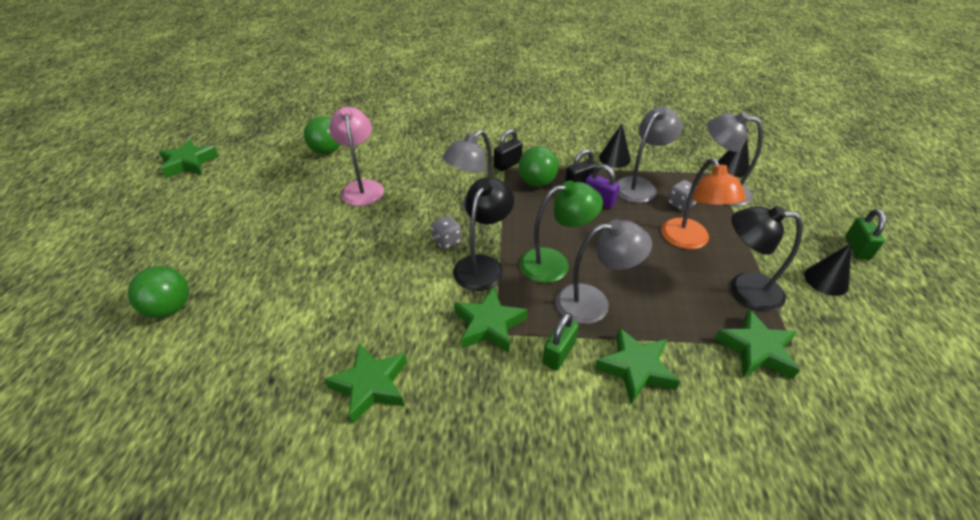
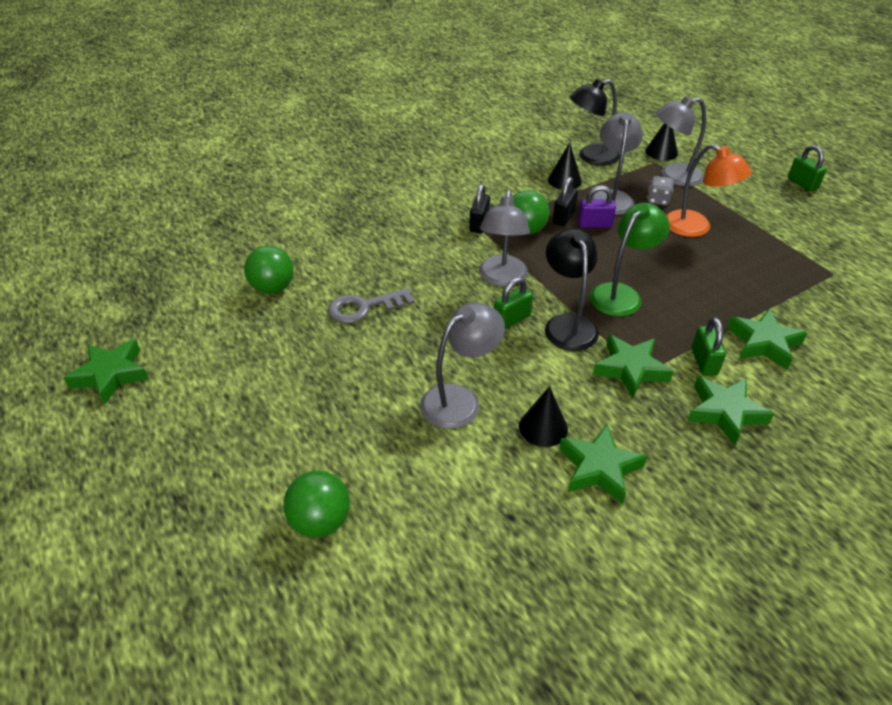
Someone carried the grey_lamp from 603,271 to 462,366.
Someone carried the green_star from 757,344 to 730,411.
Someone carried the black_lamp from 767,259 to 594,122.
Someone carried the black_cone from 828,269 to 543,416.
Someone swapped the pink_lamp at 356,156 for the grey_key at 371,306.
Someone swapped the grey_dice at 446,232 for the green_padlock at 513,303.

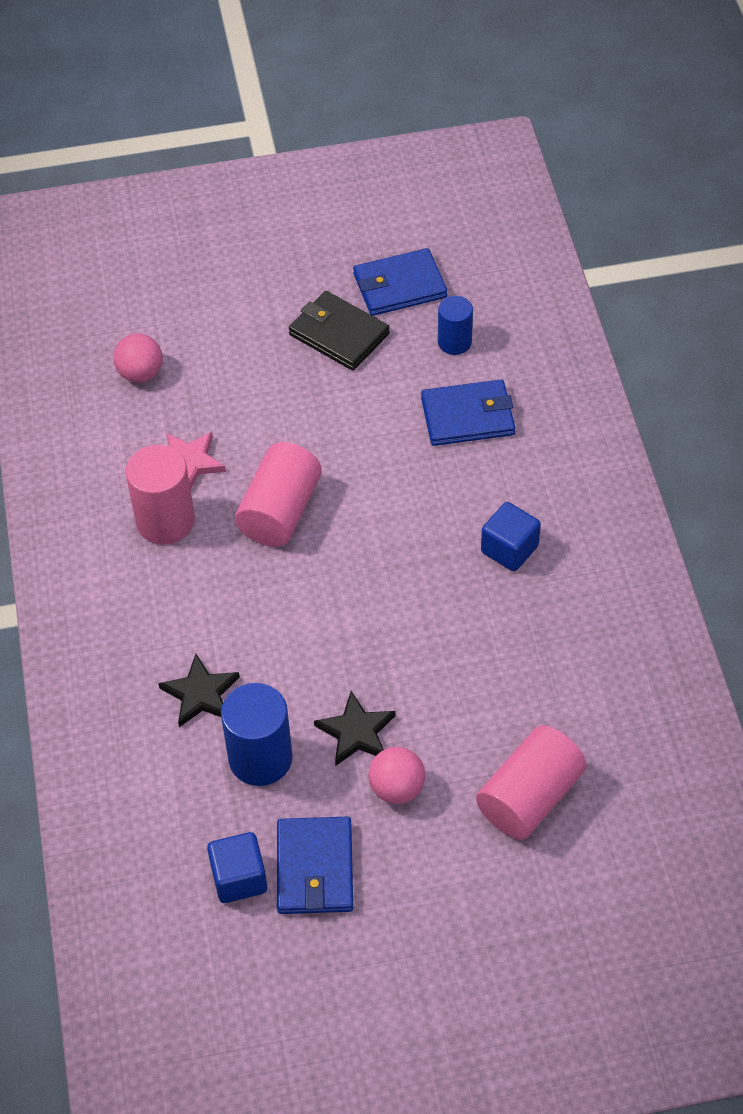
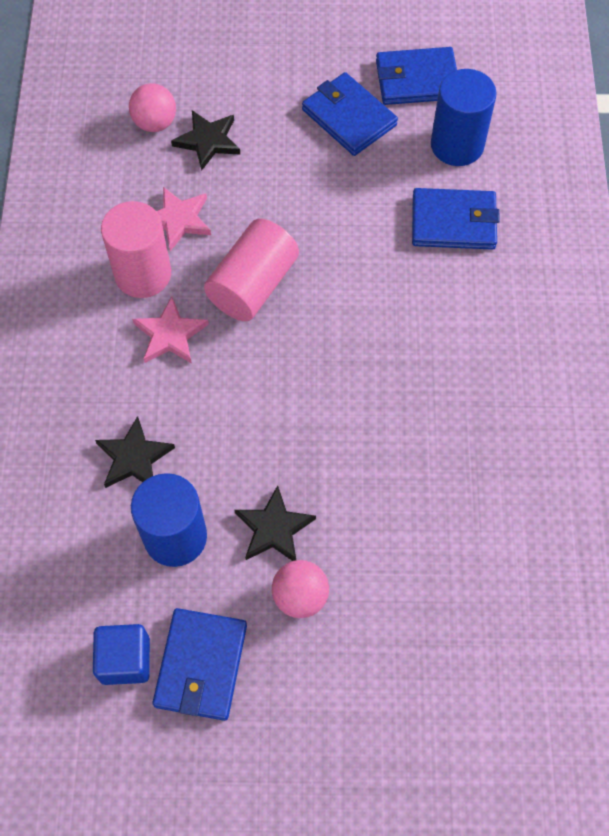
Someone took away the pink_cylinder at 531,782.
Someone took away the blue_cube at 511,536.
Someone put down the pink_star at 170,330.
Someone put down the black_star at 205,140.
Someone repainted the black_wallet at 339,330, which became the blue_wallet at 350,114.
Someone scaled the blue_cylinder at 455,325 by 1.62.

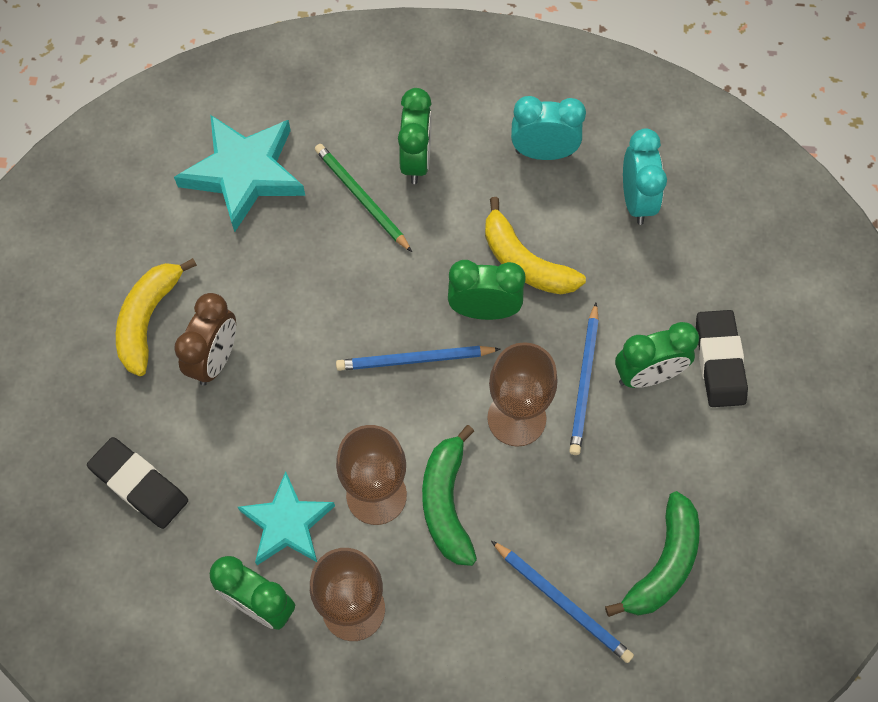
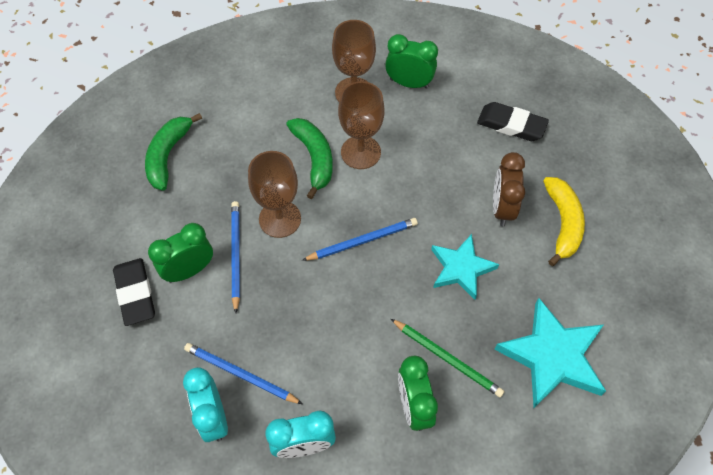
Someone took away the green_clock at 487,290.
Someone took away the yellow_banana at 535,245.
Someone carried the turquoise_star from 286,518 to 465,267.
Someone carried the blue_pencil from 562,602 to 243,373.

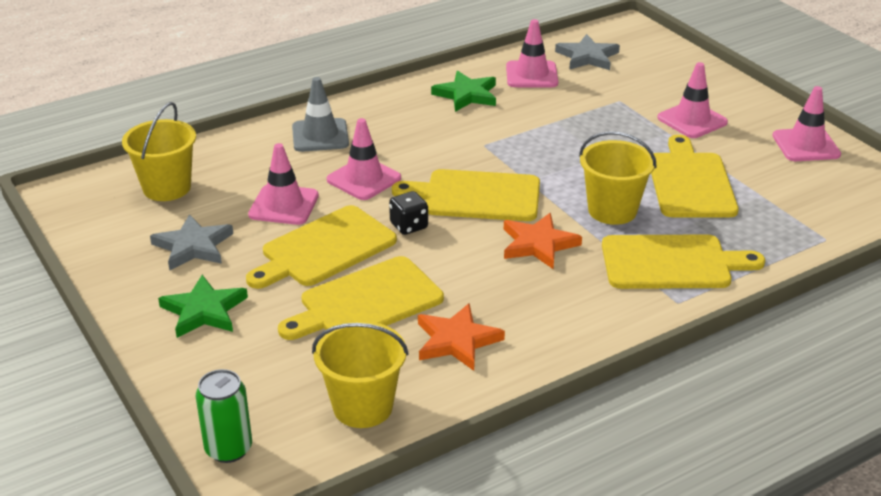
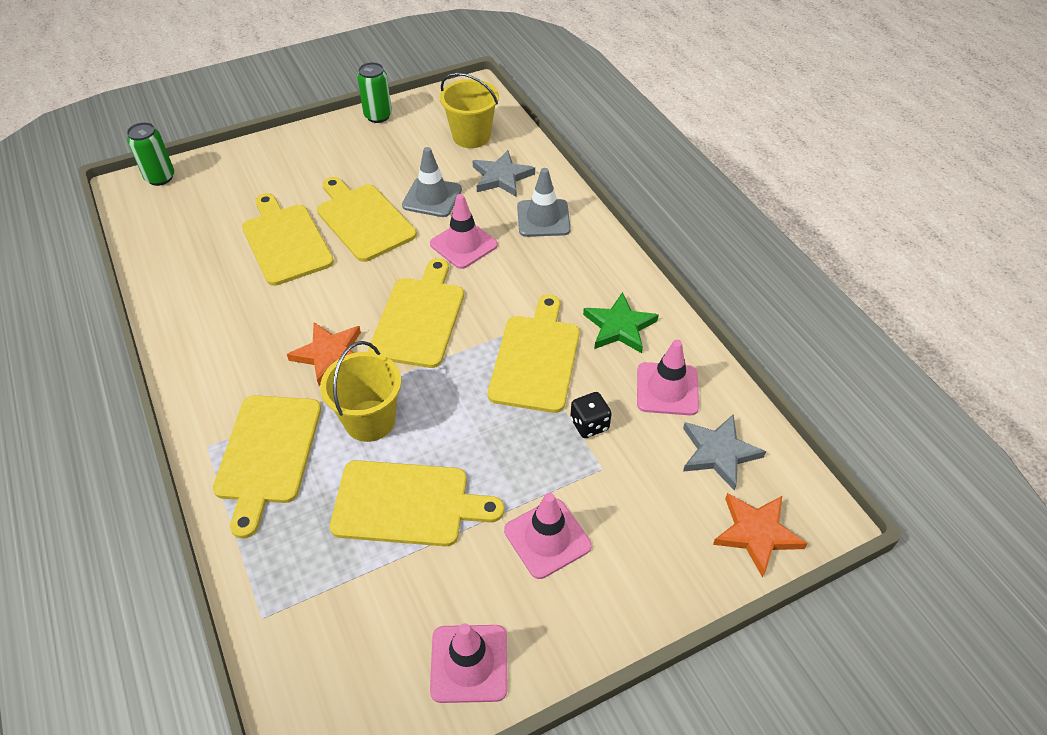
Someone took away the green_star at 203,306.
Someone took away the yellow_bucket at 360,374.
Someone put down the green_can at 374,92.
Someone put down the yellow_cutting_board at 534,354.
Someone carried the grey_star from 191,242 to 504,173.
Someone carried the black_dice from 408,213 to 591,415.
Someone carried the orange_star from 461,337 to 760,535.
Someone repainted the pink_traffic_cone at 283,184, which became the grey_traffic_cone at 432,182.

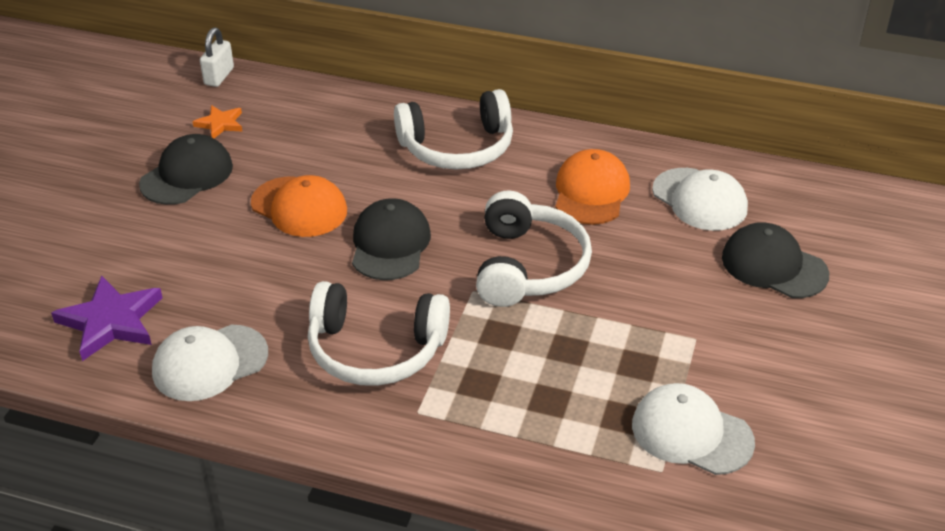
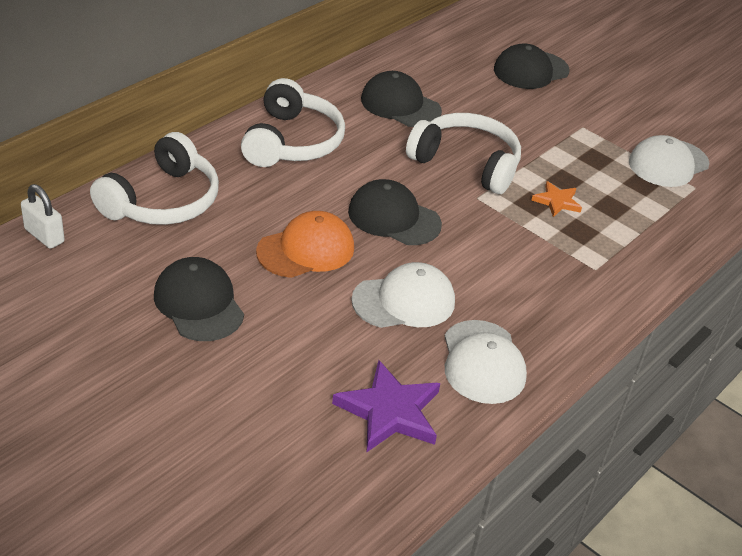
Someone carried the orange_star from 217,121 to 556,199.
Someone carried the white_headphones from 379,333 to 154,178.
Someone carried the white_cap from 700,199 to 403,295.
Someone repainted the orange_cap at 592,187, which became the black_cap at 401,99.

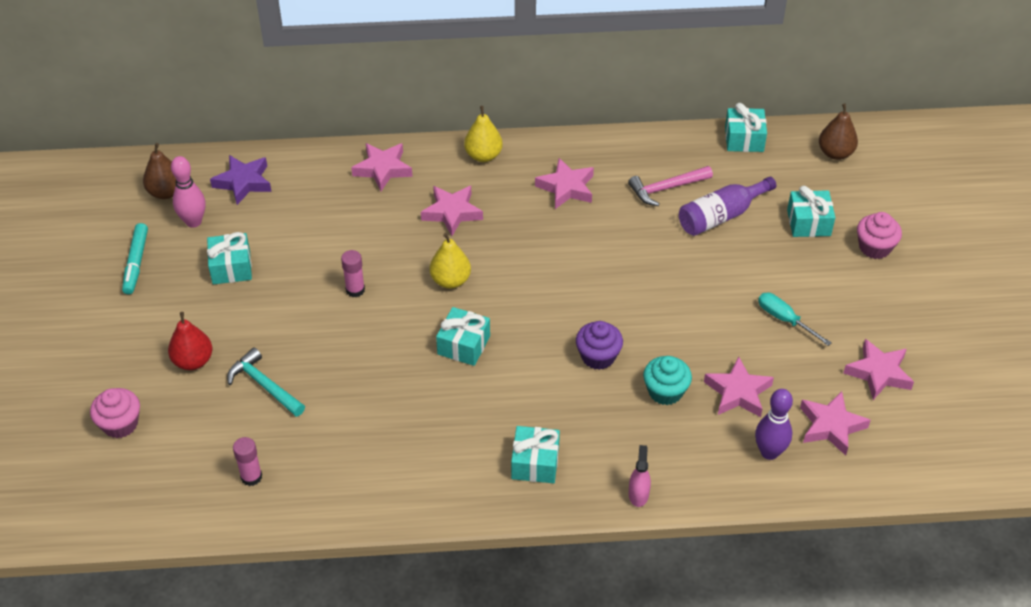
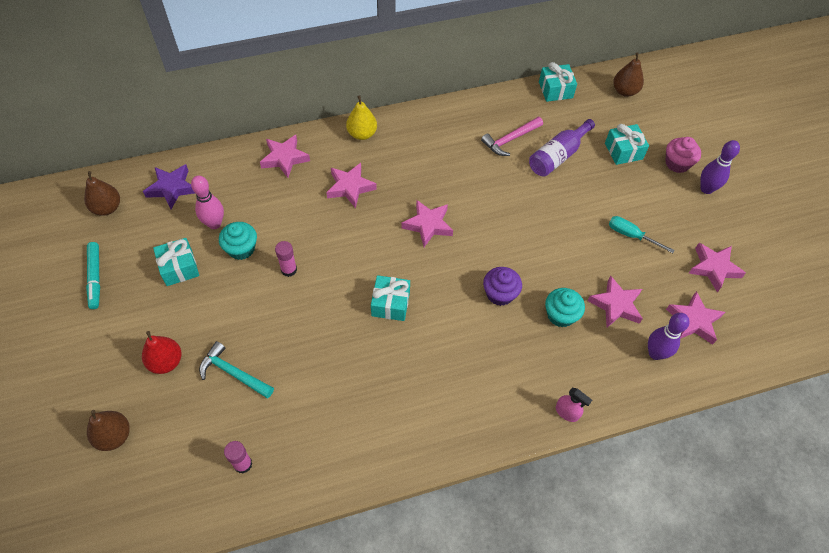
Someone took away the yellow_pear at 450,261.
Someone took away the turquoise_gift at 535,454.
Someone put down the turquoise_cupcake at 238,241.
Someone put down the purple_bowling_pin at 720,167.
Someone carried the pink_bowling_pin from 188,192 to 207,202.
Someone carried the pink_star from 564,183 to 427,223.
Someone swapped the pink_cupcake at 115,413 for the brown_pear at 108,430.
Someone rotated the pink_spray_bottle at 640,476 by 135 degrees clockwise.

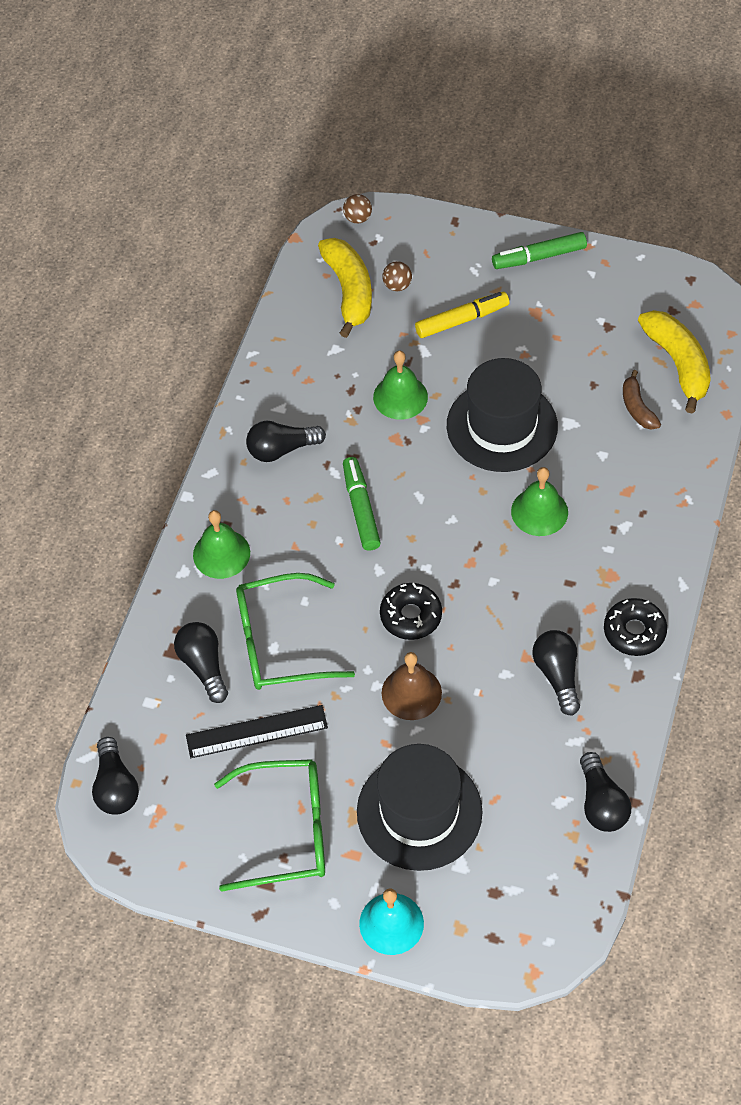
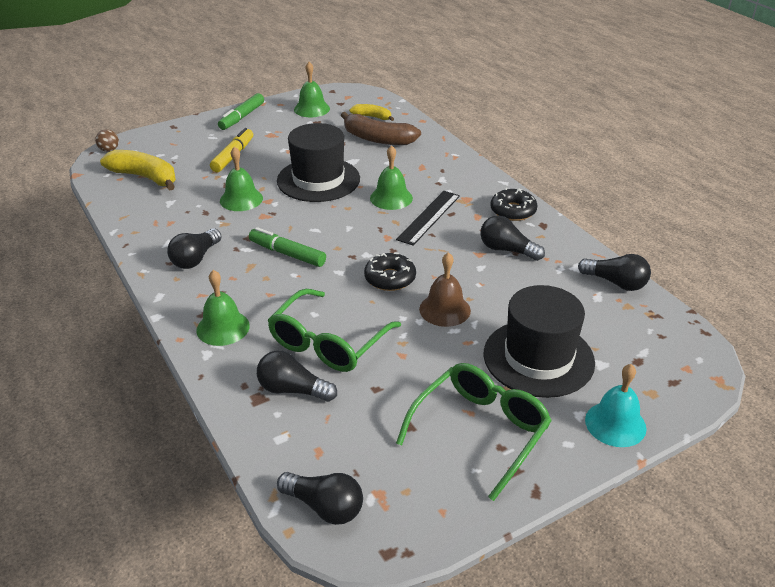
Someone took away the brown_ball at 397,276.
Someone put down the green_bell at 312,89.
Someone carried the black_ruler from 257,731 to 428,218.
Someone scaled the brown_banana at 642,400 by 1.78.
Someone scaled the yellow_banana at 674,361 by 0.56.

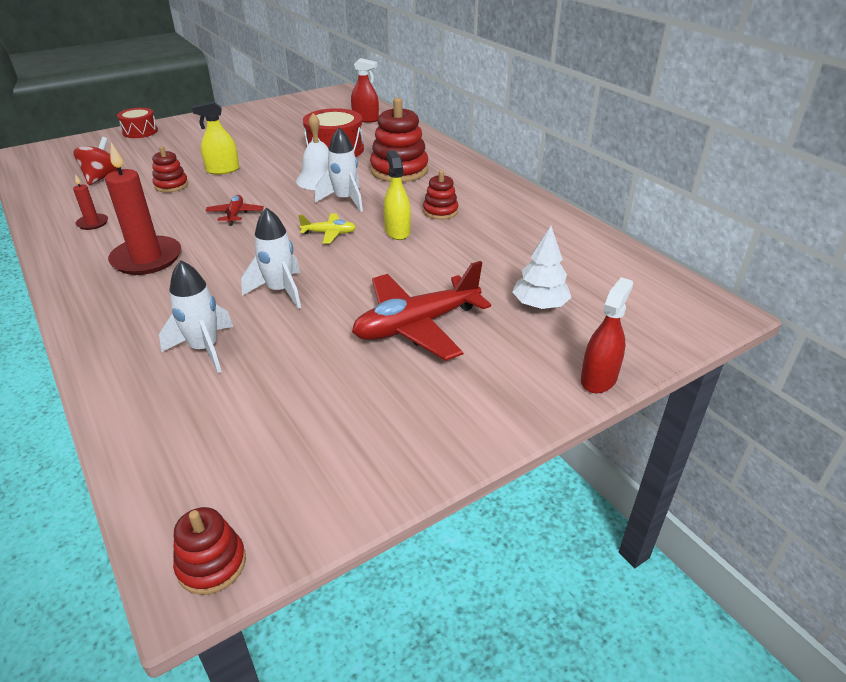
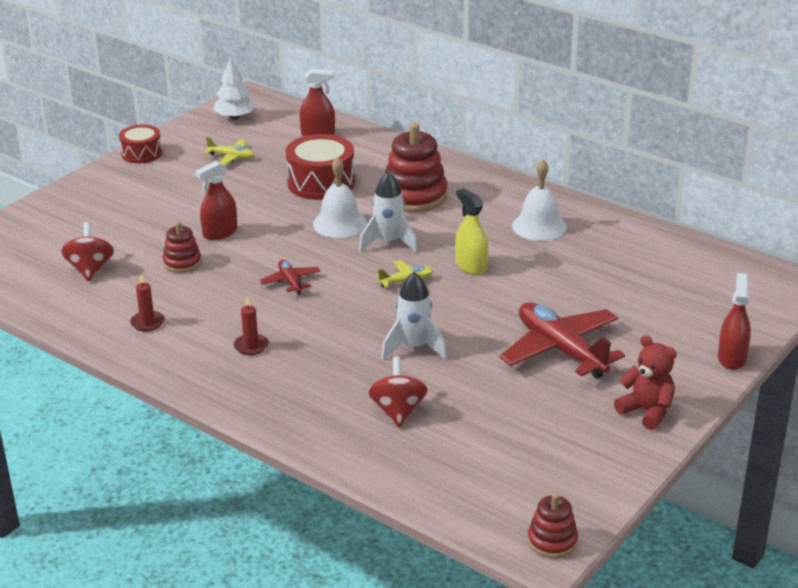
Someone took away the red_stacking_toy at 440,195.
Someone put down the yellow_plane at 229,151.
Someone put down the white_bell at 539,200.
Someone put down the red_teddy_bear at 645,382.
Someone carried the red_drum from 137,123 to 140,144.
Someone carried the white_tree from 542,267 to 235,88.
Someone swapped the white_rocket at 196,316 for the red_spinning_top at 398,392.
Someone repainted the yellow_spray_bottle at 215,138, which became the red_spray_bottle at 216,200.
Someone rotated the red_plane at 421,311 by 105 degrees clockwise.
Someone scaled the red_candle at 143,209 by 0.48.

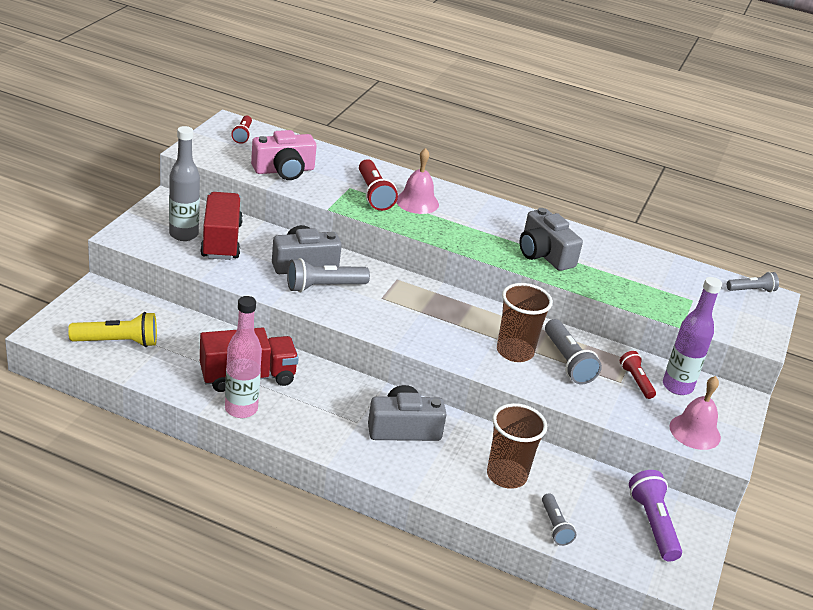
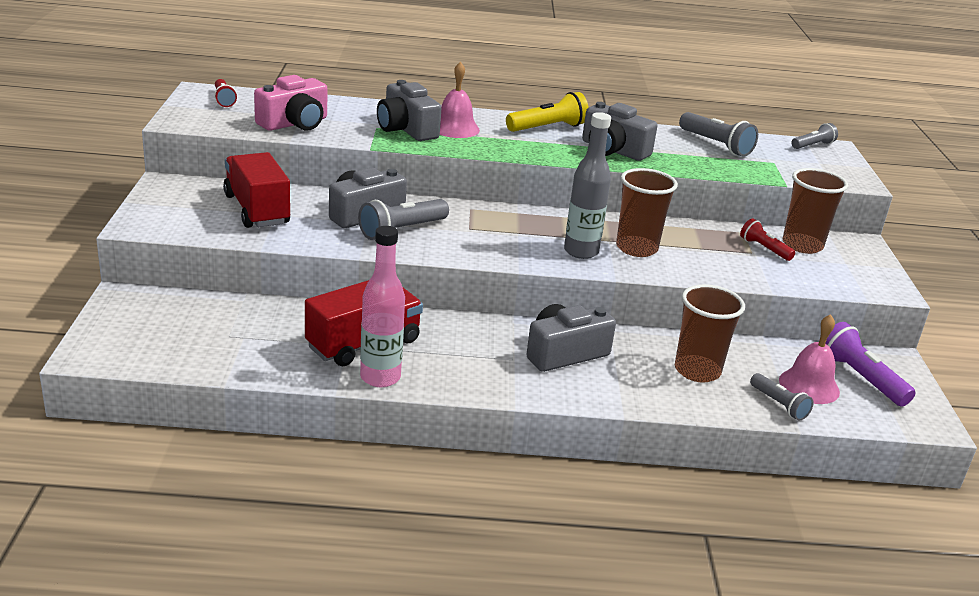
Someone carried the yellow_flashlight from 112,329 to 547,112.
Someone carried the grey_bottle from 184,183 to 587,185.
Someone carried the grey_flashlight from 573,351 to 718,134.
Someone carried the pink_bell from 695,413 to 809,359.
Someone swapped the red_flashlight at 378,185 for the grey_camera at 409,110.
Someone swapped the purple_bottle at 692,336 for the brown_cup at 815,211.

